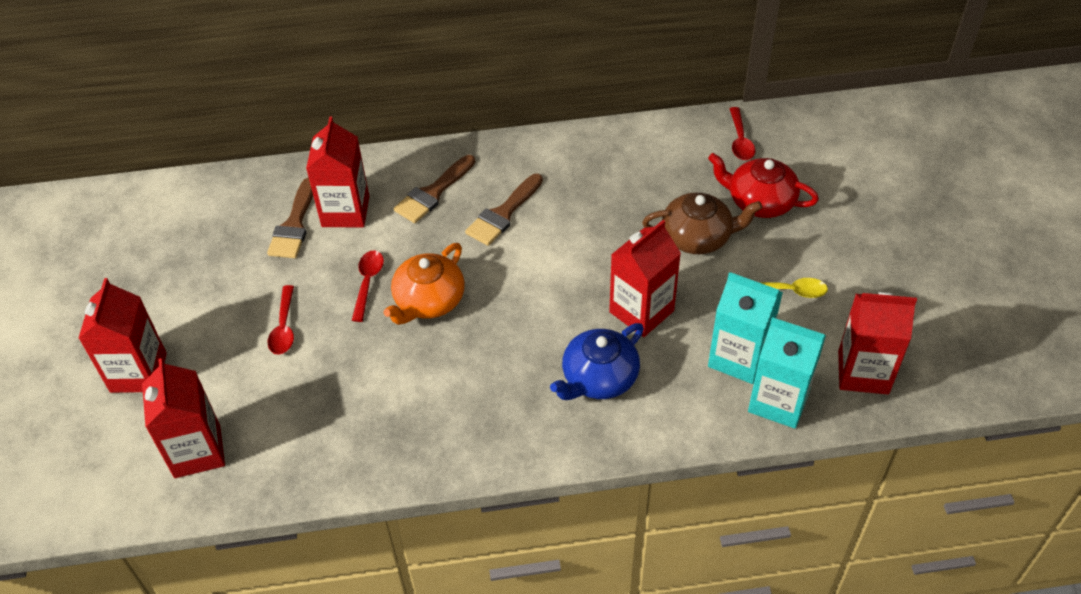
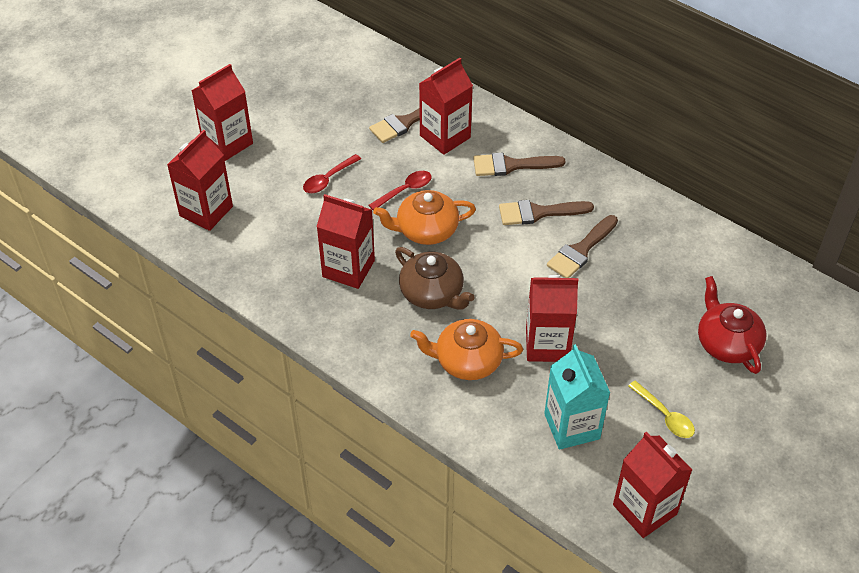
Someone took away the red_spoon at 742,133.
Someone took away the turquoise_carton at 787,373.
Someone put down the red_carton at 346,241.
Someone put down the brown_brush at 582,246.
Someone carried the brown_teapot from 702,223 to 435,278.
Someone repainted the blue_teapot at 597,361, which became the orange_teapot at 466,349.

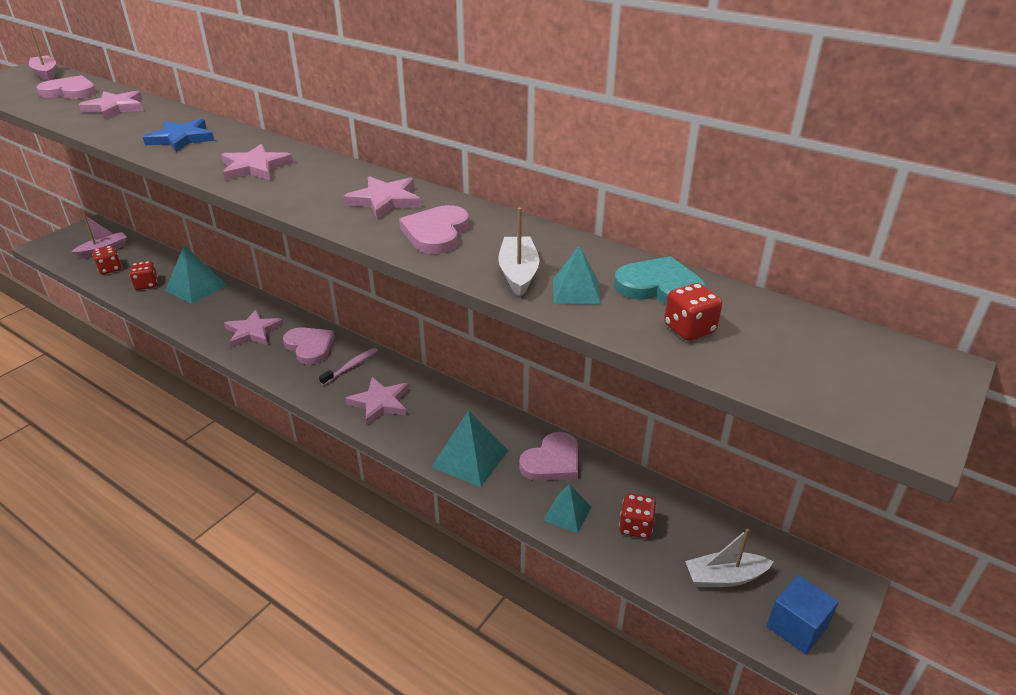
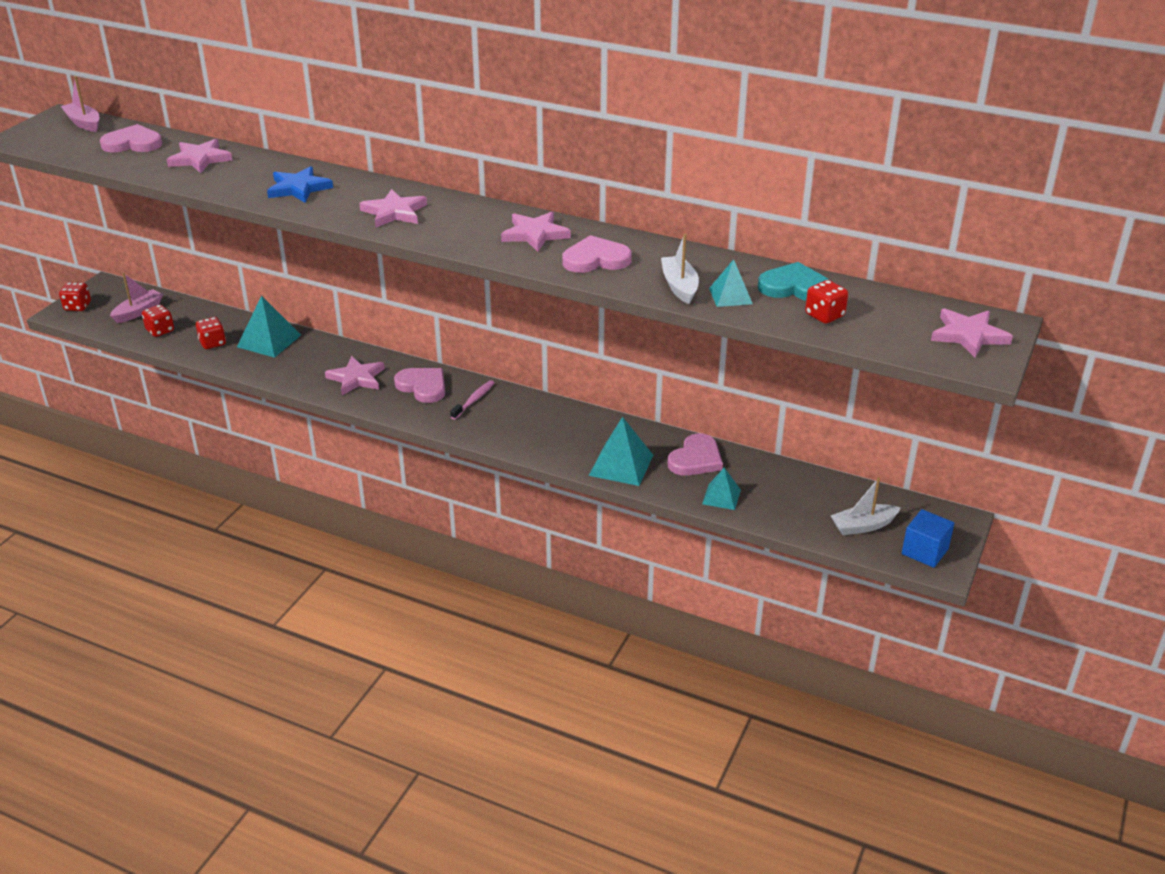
Someone carried the pink_star from 377,401 to 972,333.
Someone carried the red_dice from 638,516 to 75,296.
Someone rotated the pink_heart at 434,229 by 75 degrees clockwise.

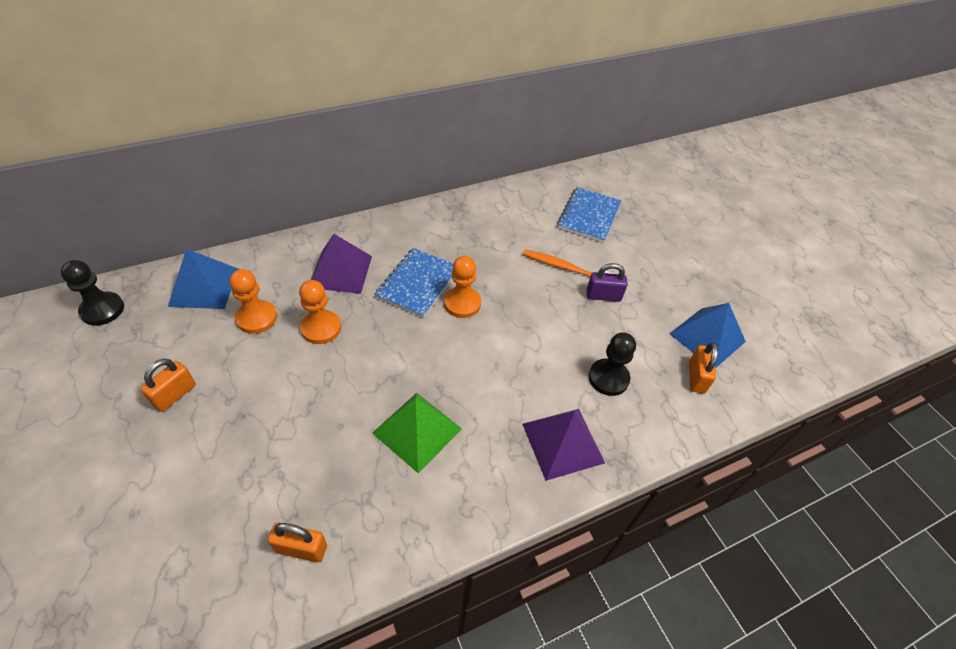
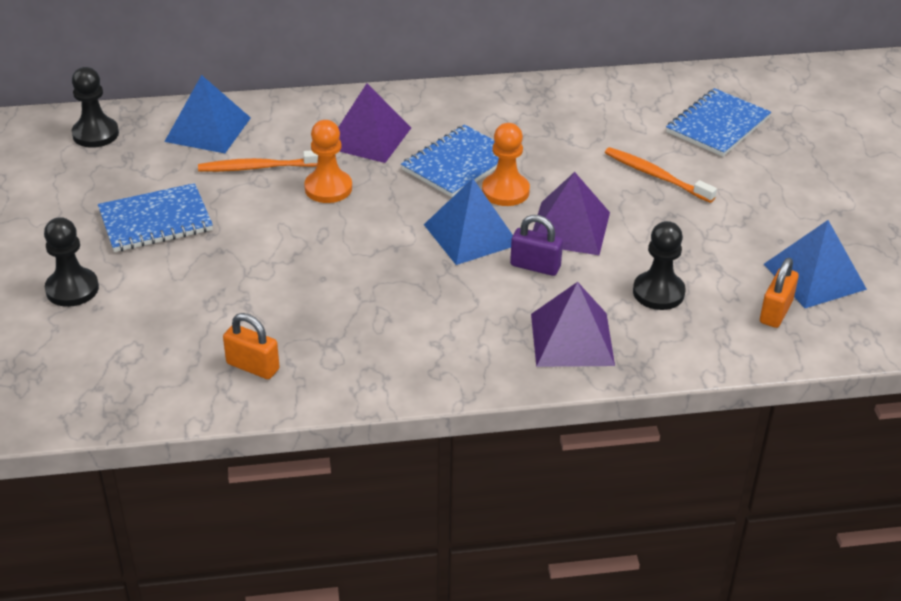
Someone took away the green_pyramid at 417,433.
Someone put down the black_pawn at 71,262.
Someone put down the blue_pyramid at 468,221.
Someone put down the purple_pyramid at 571,213.
Someone carried the purple_padlock from 607,282 to 536,245.
Someone swapped the orange_padlock at 168,385 for the blue_notebook at 155,217.
Someone swapped the orange_pawn at 253,301 for the orange_toothbrush at 258,161.

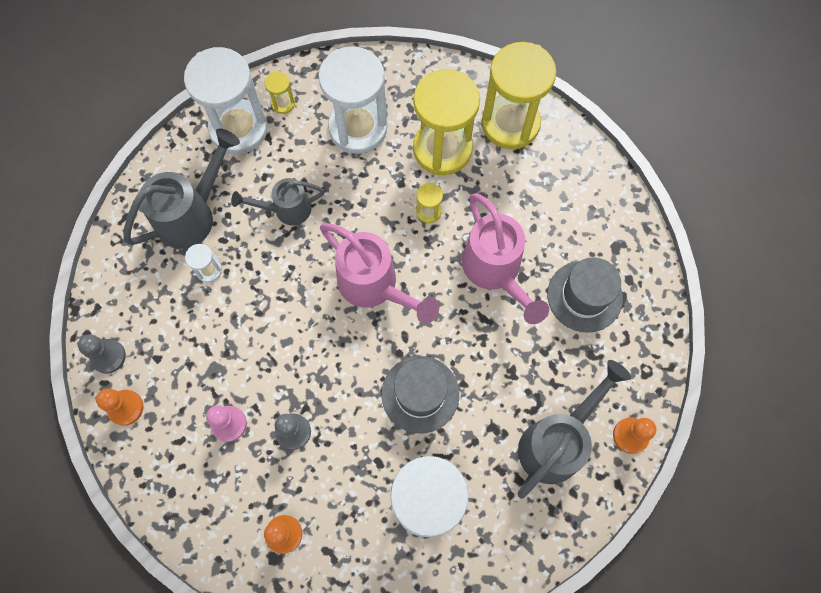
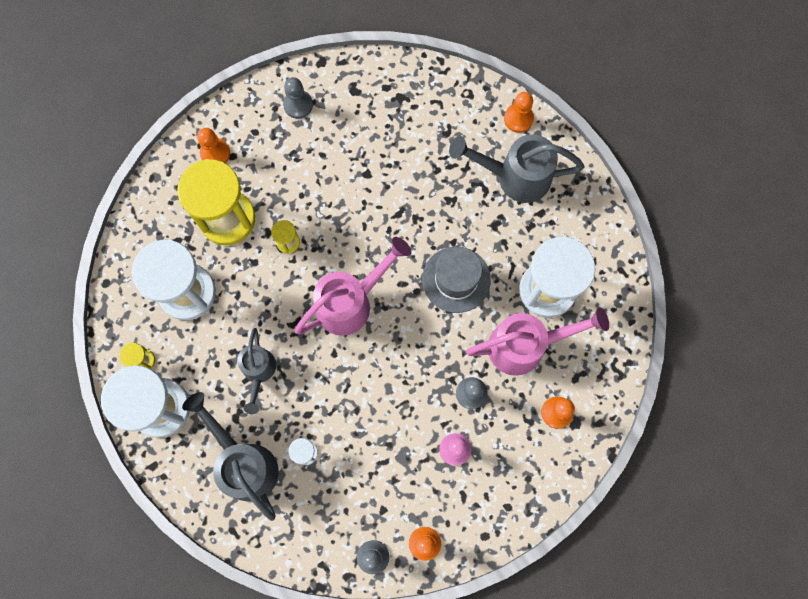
Someone took away the grey_hat at 585,295.
Someone put down the grey_pawn at 298,98.
Someone carried the pink_watering_can from 505,258 to 537,341.
Someone swapped the yellow_hourglass at 519,95 for the orange_pawn at 213,145.
Someone rotated the grey_watering_can at 574,429 by 45 degrees counterclockwise.

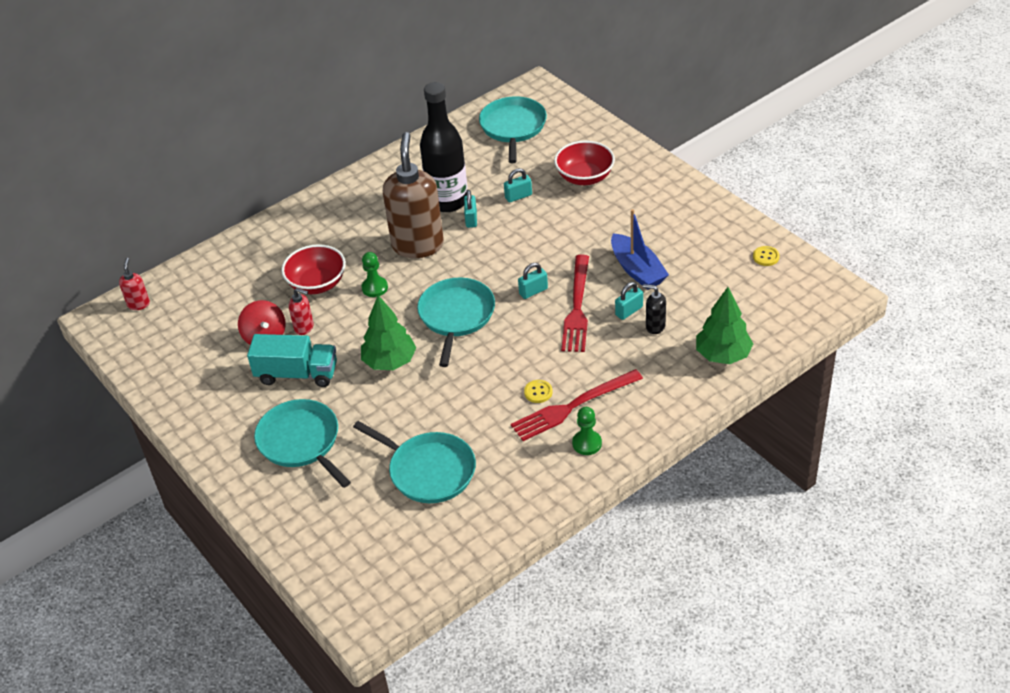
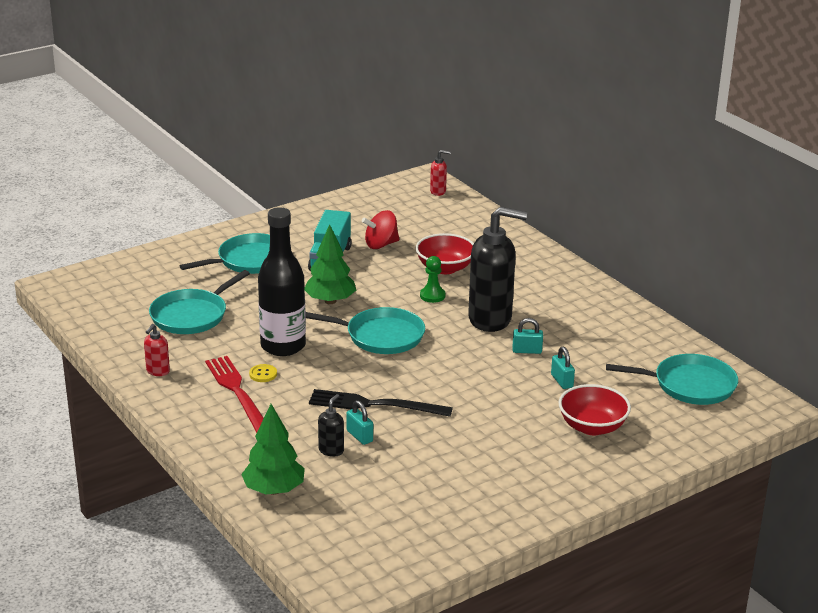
Someone took away the turquoise_padlock at 533,281.
Someone took away the green_pawn at 587,431.
Someone took away the blue_boat at 640,249.
Someone took away the yellow_button at 766,256.
Someone carried the red_soap_dispenser from 301,311 to 157,350.
Someone carried the black_bottle from 443,147 to 282,281.
Someone repainted the brown_soap_dispenser at 413,195, which became the black_soap_dispenser at 497,269.
Someone repainted the red_fork at 575,303, which became the black_fork at 381,403.

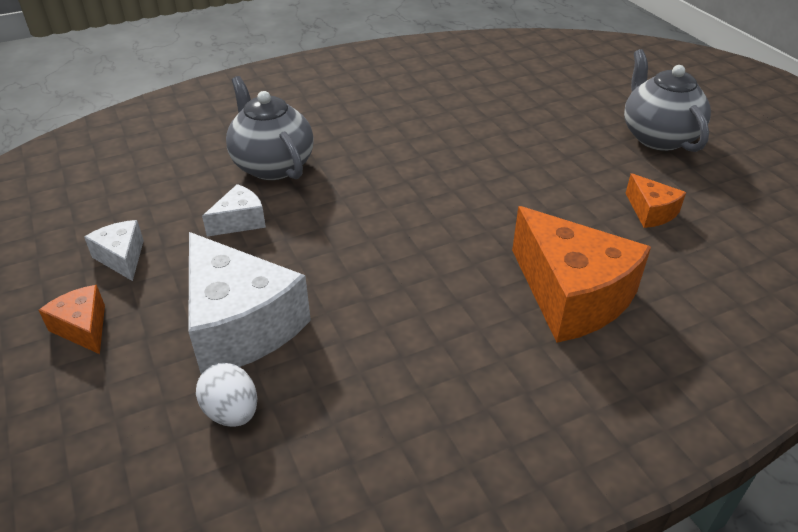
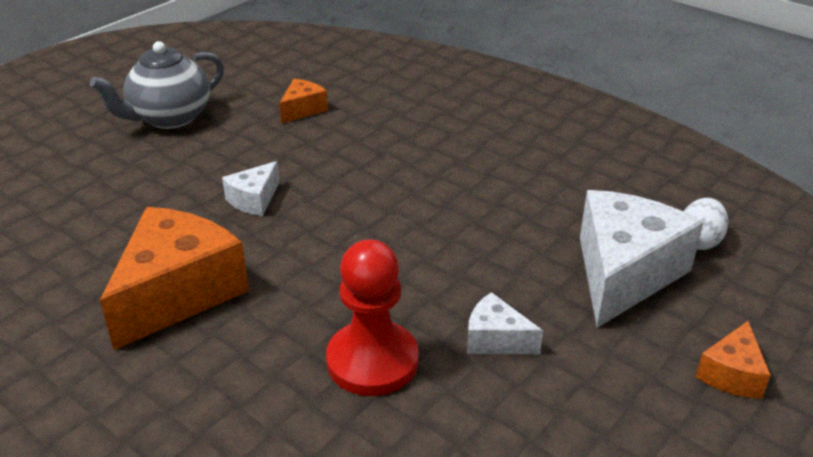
Someone carried the white_cheese from 114,250 to 251,188.
Someone carried the orange_cheese from 581,274 to 174,278.
Someone swapped the grey_teapot at 270,128 for the red_pawn at 372,317.

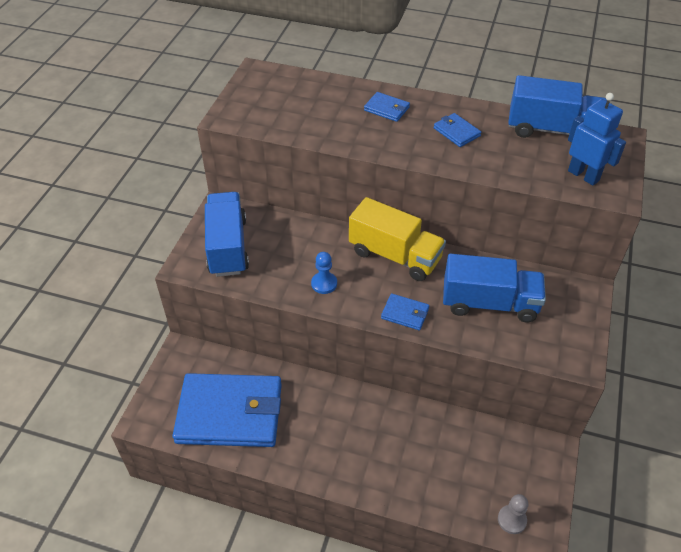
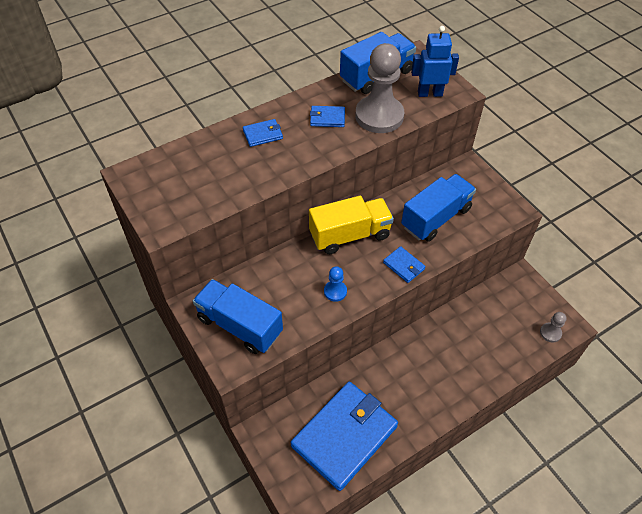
Someone put down the grey_pawn at 379,88.
Someone rotated the blue_wallet at 405,311 by 75 degrees clockwise.

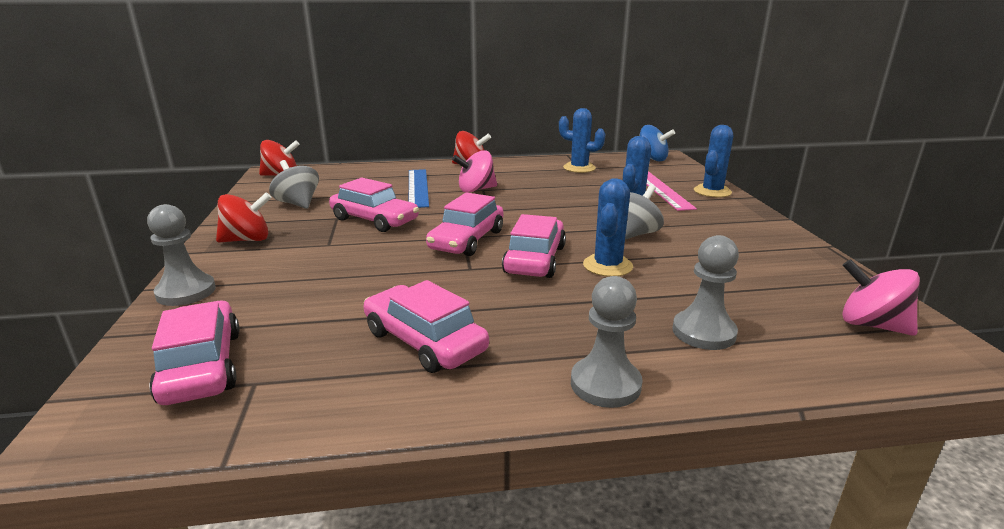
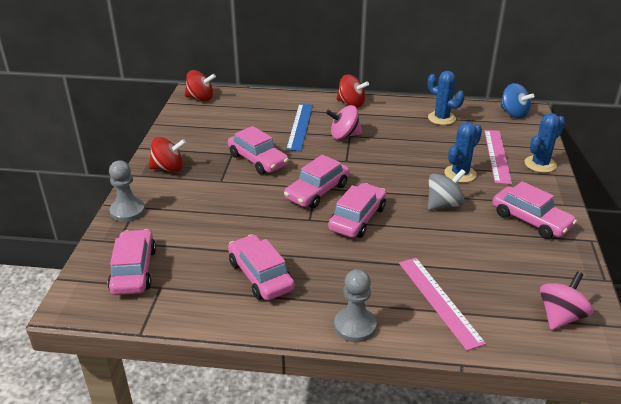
Someone took away the grey_spinning_top at 294,184.
Someone took away the blue_cactus at 608,227.
Someone put down the pink_car at 534,210.
Someone swapped the grey_pawn at 705,292 for the pink_ruler at 442,304.
Someone rotated the pink_spinning_top at 881,297 by 75 degrees clockwise.

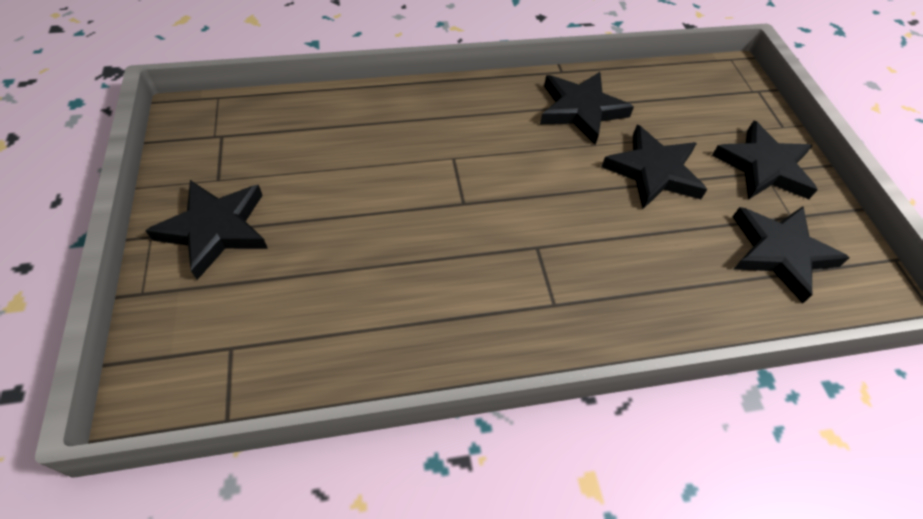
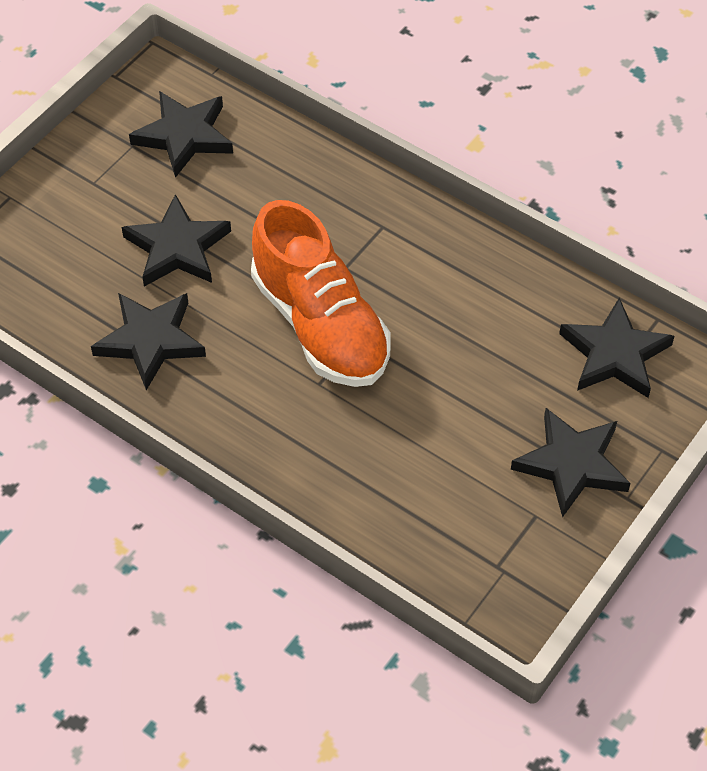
Someone put down the orange_shoe at 321,293.
Someone carried the black_star from 765,160 to 616,348.

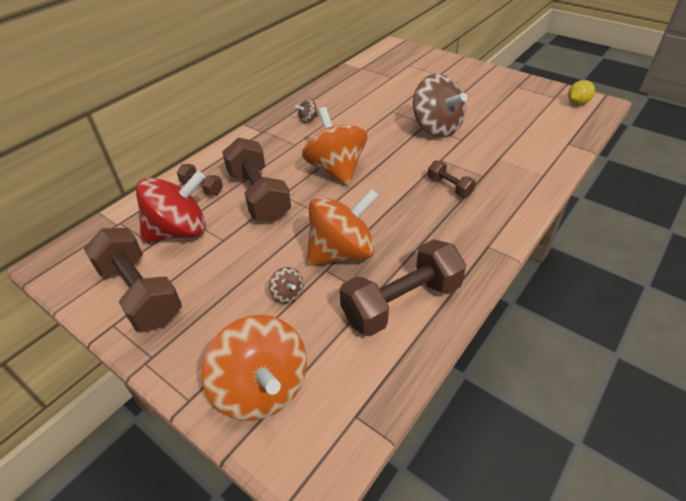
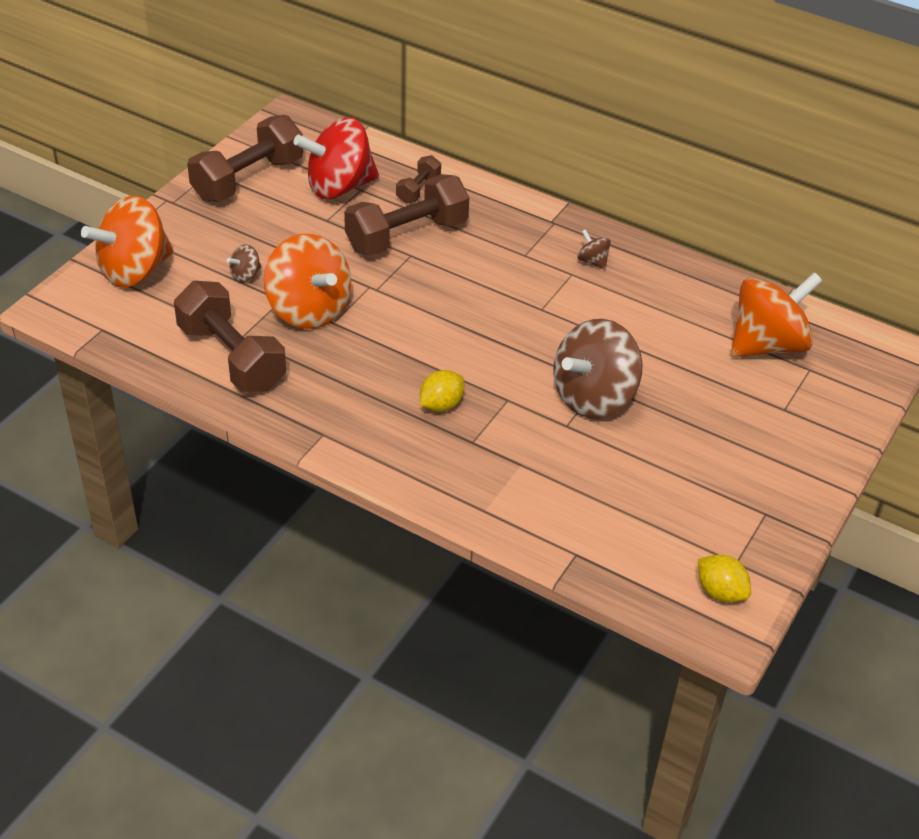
Someone carried the orange_spinning_top from 334,146 to 776,314.
Someone swapped the brown_dumbbell at 451,179 for the yellow_lemon at 442,391.
Someone rotated the red_spinning_top at 171,207 by 105 degrees clockwise.

